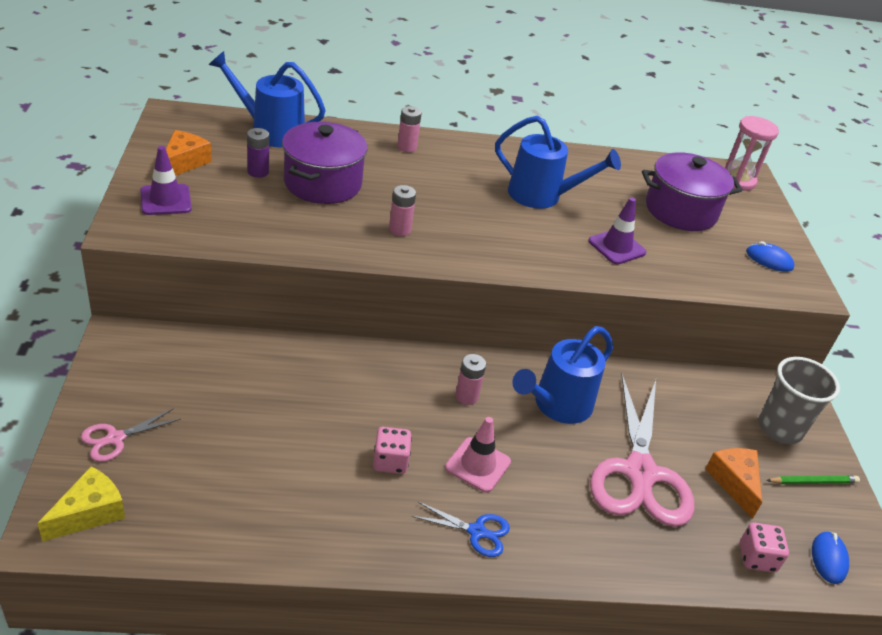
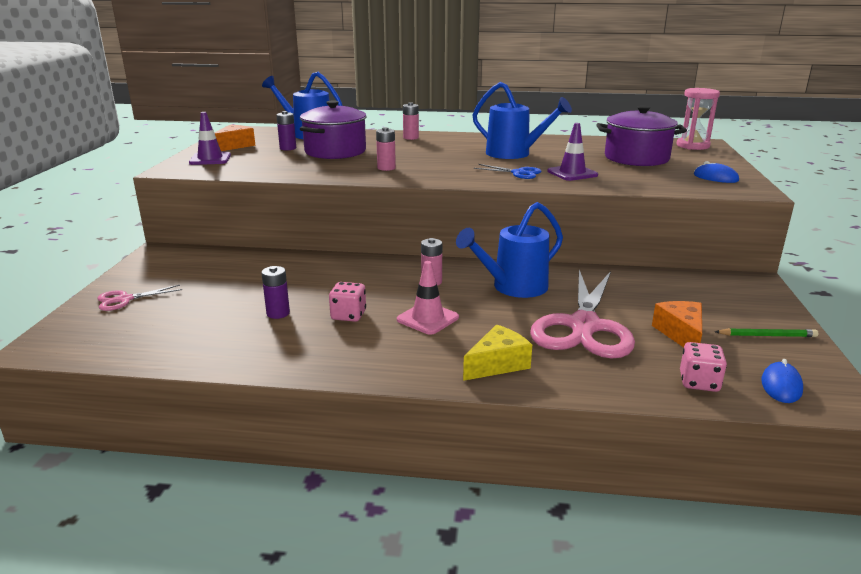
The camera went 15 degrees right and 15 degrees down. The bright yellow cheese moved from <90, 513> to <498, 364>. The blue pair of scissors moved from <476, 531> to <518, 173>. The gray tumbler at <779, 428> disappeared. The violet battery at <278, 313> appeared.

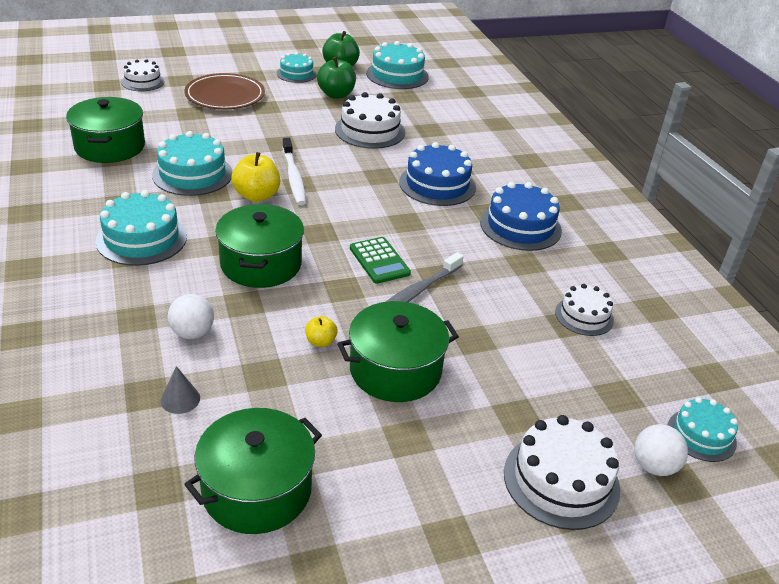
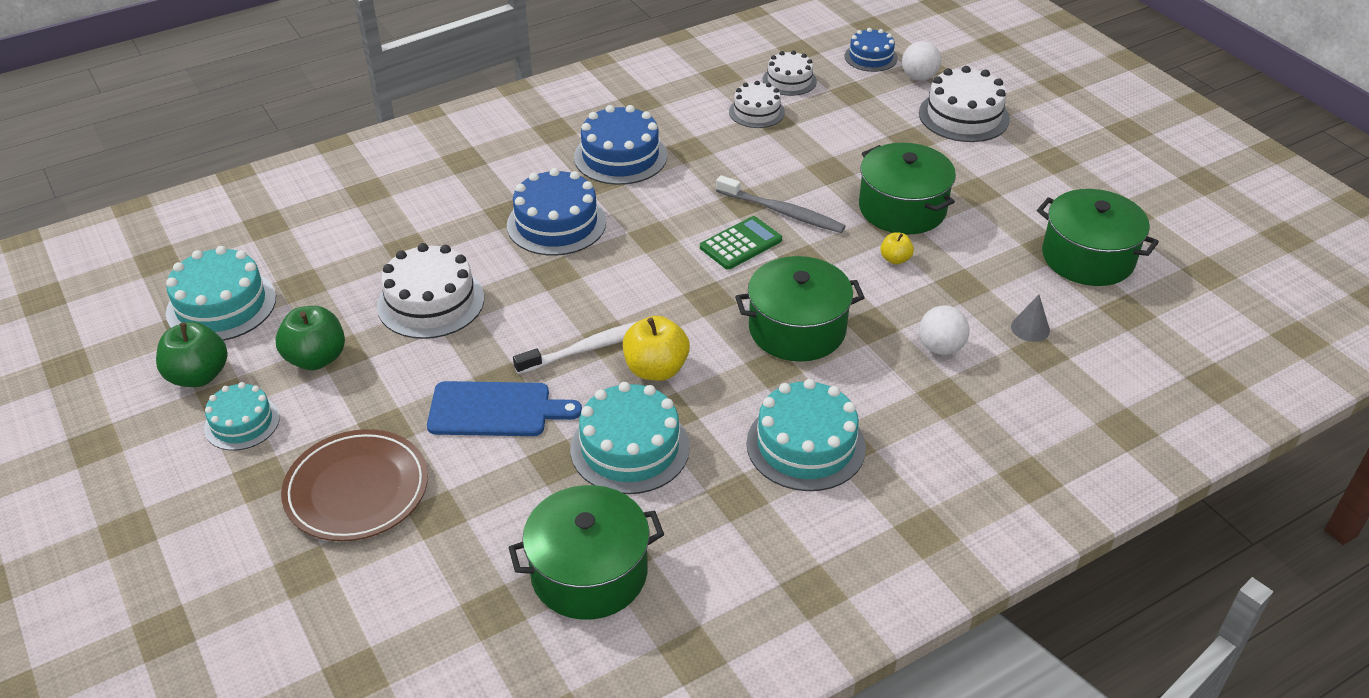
The camera went 100 degrees left and 5 degrees up. The white layer cake moved from <143, 82> to <789, 80>. The aqua layer cake at <701, 435> became the blue layer cake at <871, 57>. The blue cutting board at <495, 410> appeared.

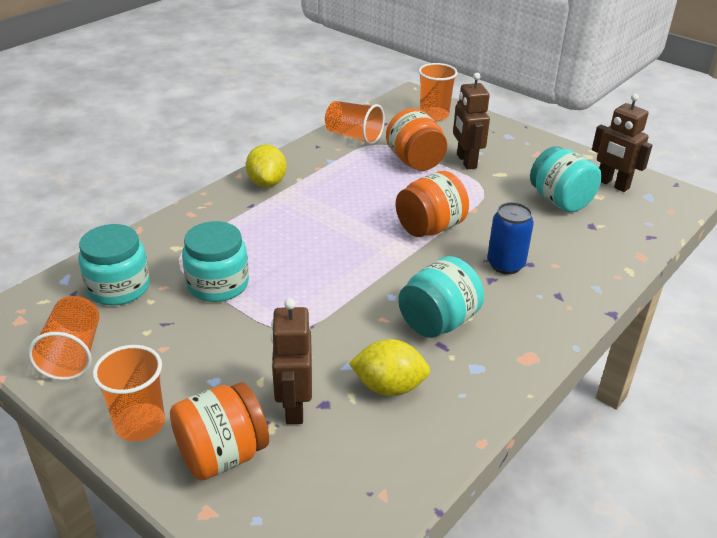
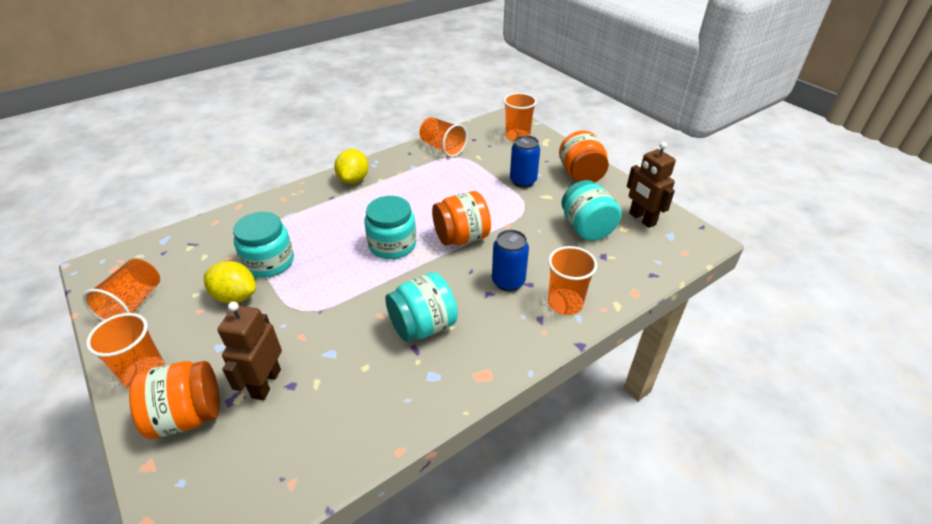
The camera went 15 degrees right and 5 degrees up. The aqua jam jar moved from <119, 287> to <392, 245>. The bright yellow toy lemon moved from <389, 387> to <235, 296>. The orange jam jar moved from <415, 162> to <580, 175>. The brown robot at <466, 161> was replaced by the blue can at <523, 181>. The orange tumbler at <565, 303> appeared.

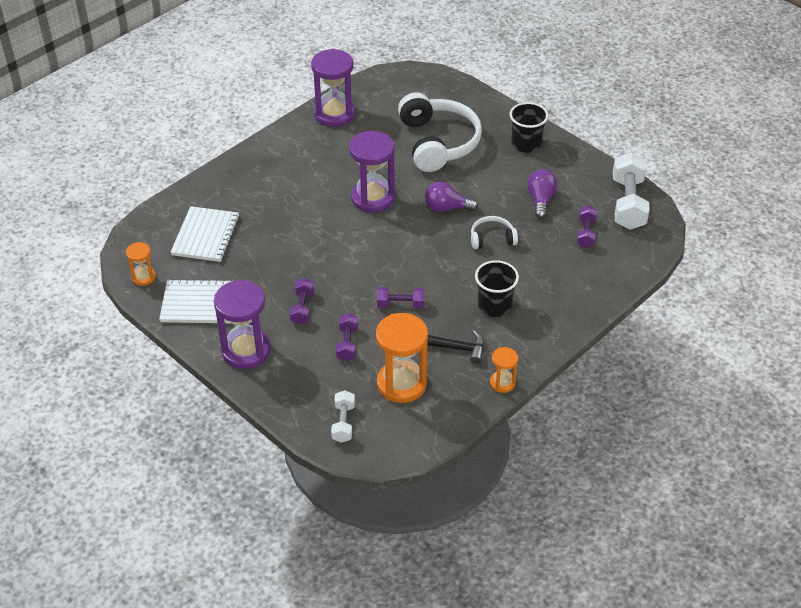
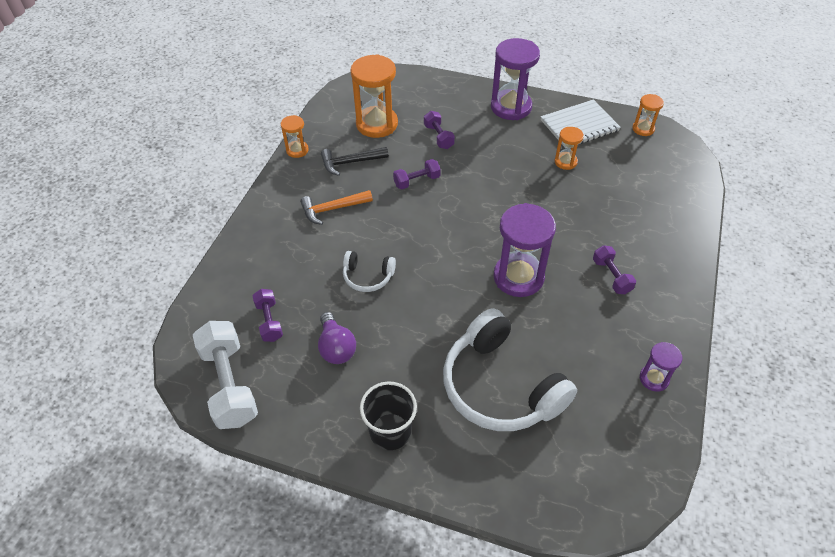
The camera went 155 degrees right and 5 degrees up. The white notepad at <206, 236> disappeared. The violet hand weight moved from <302, 308> to <611, 276>. The violet hourglass at <334, 114> changed to 0.52 times the size. The white hand weight at <343, 423> disappeared. The violet lightbulb at <446, 208> disappeared. The white over-ear headphones at <492, 239> turned 45 degrees clockwise. The jet-black tumbler at <494, 306> was replaced by the orange claw hammer at <333, 209>. The orange hourglass at <565, 162> appeared.

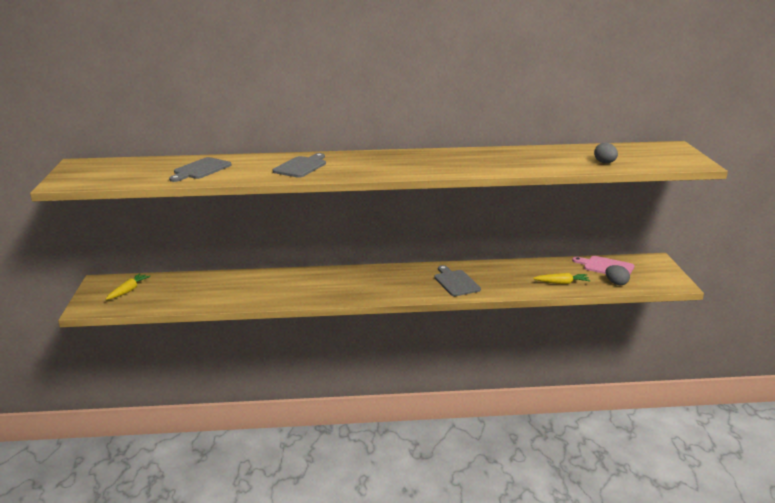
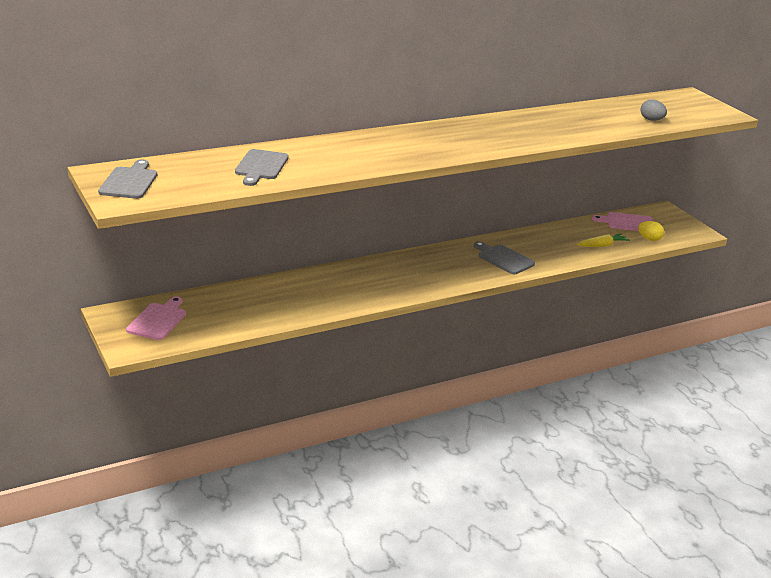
The camera went 25 degrees left and 5 degrees up. The bright yellow carrot at <128, 291> was replaced by the rosy cutting board at <158, 320>. The gray cutting board moved from <301, 166> to <129, 182>. The gray egg at <616, 283> became the bright yellow egg at <649, 239>.

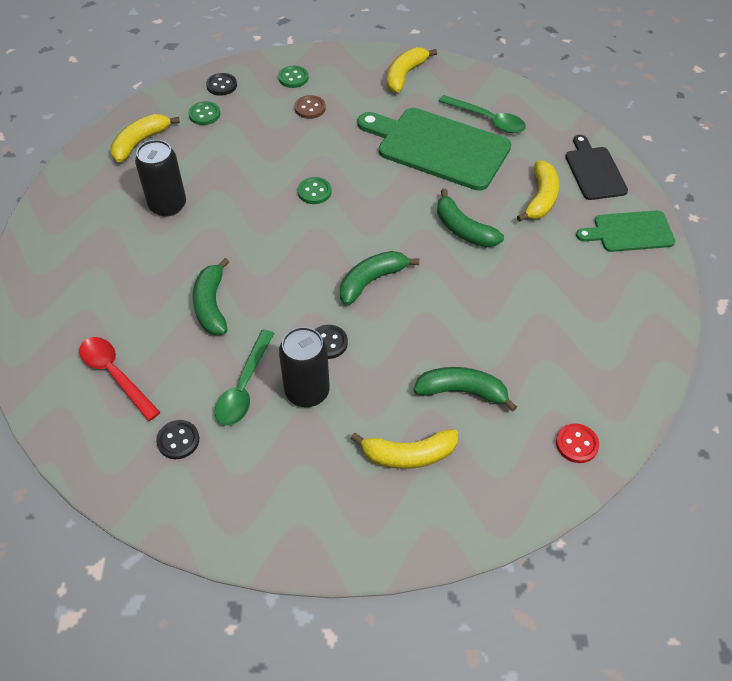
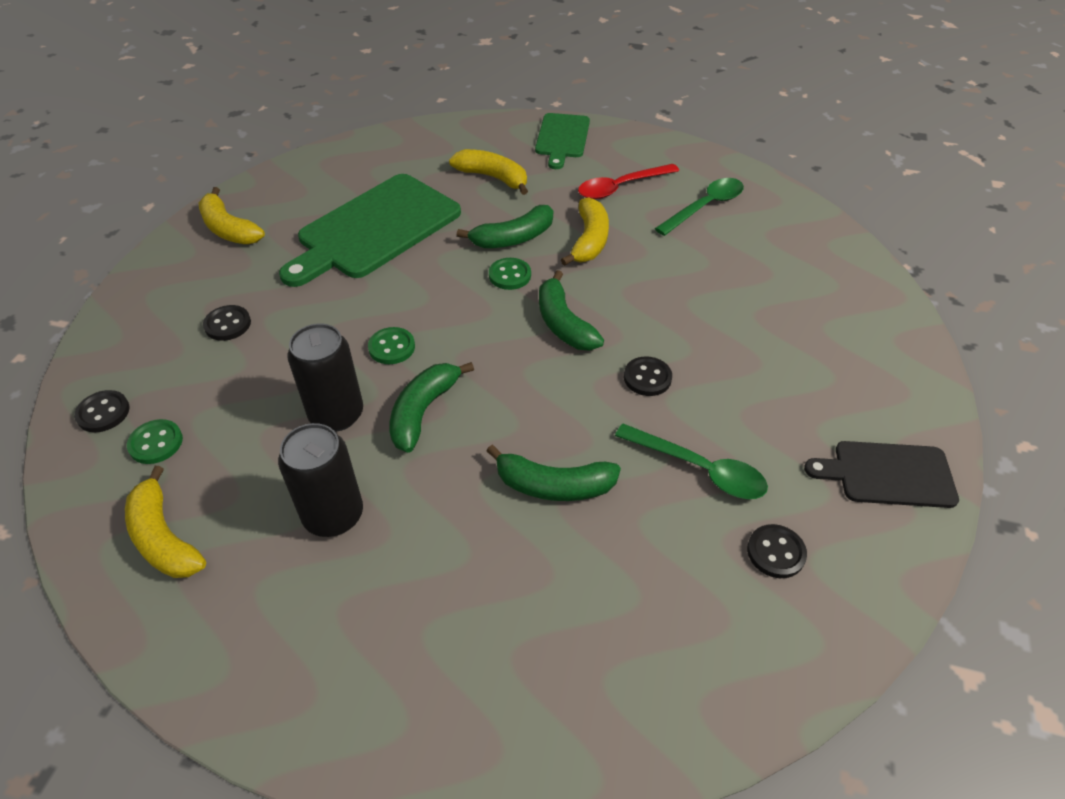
The camera went 75 degrees left and 5 degrees down. The red teaspoon moved from <115, 375> to <621, 187>. The emerald shirt button moved from <293, 78> to <510, 275>. The jet-black can moved from <307, 392> to <336, 414>. The brown shirt button at <310, 108> became the jet-black shirt button at <227, 324>. The bright yellow toy banana moved from <408, 455> to <589, 240>. The emerald toy banana moved from <462, 391> to <423, 411>. The emerald teaspoon moved from <487, 120> to <705, 207>. The red shirt button at <577, 444> disappeared. The jet-black cutting board moved from <594, 171> to <887, 474>.

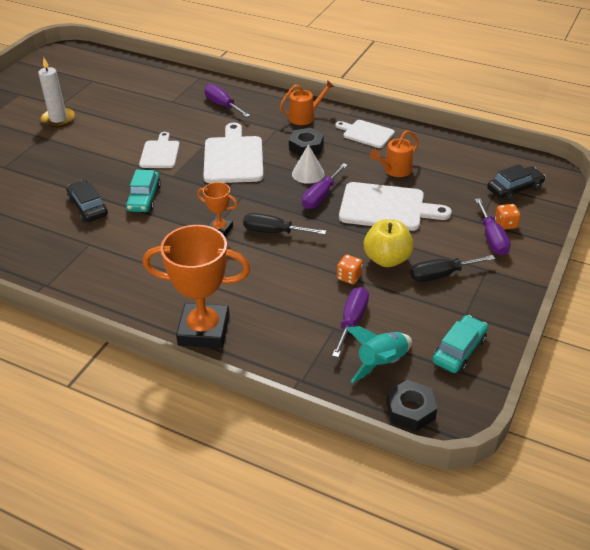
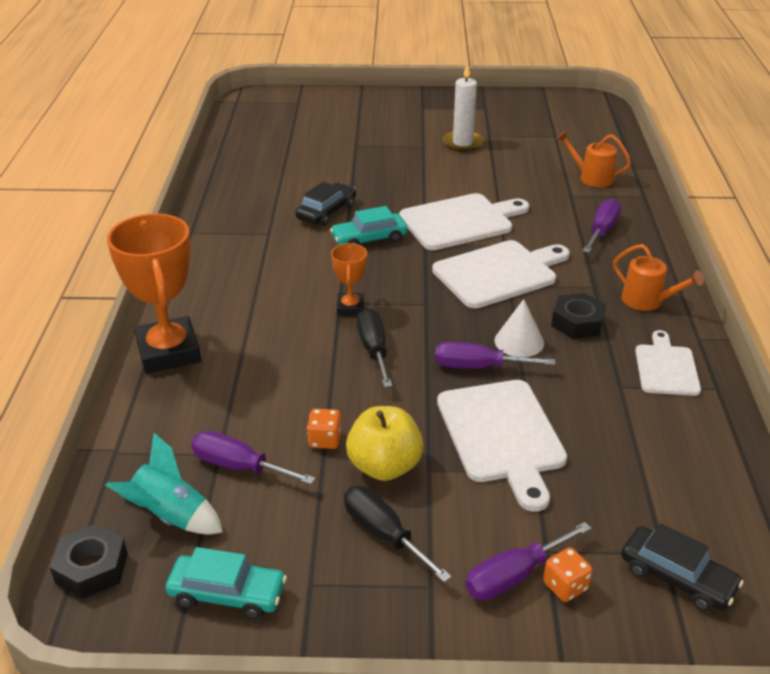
The camera went 65 degrees right and 5 degrees down. The white cutting board at <160, 153> changed to 1.64 times the size. The violet screwdriver at <352, 321> turned 150 degrees counterclockwise. The orange watering can moved from <395, 170> to <592, 178>.

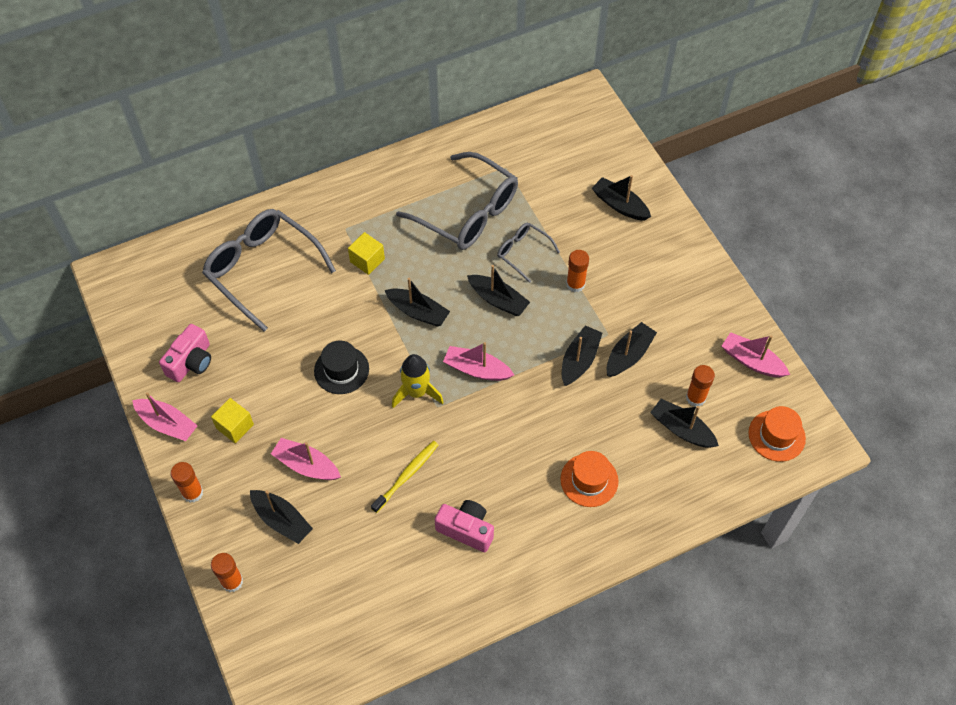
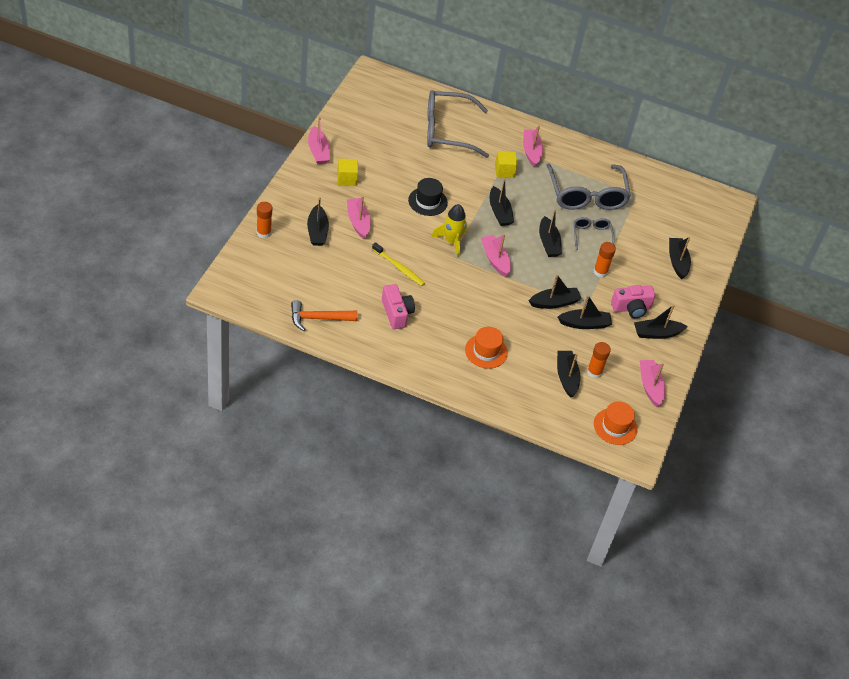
The camera went 40 degrees right and 10 degrees down. The rosy photo camera moved from <191, 362> to <631, 308>. The orange stick of glue at <192, 493> disappeared. The gray glasses at <262, 269> turned 90 degrees counterclockwise. The bright yellow toothbrush at <407, 475> turned 45 degrees clockwise. The orange claw hammer at <318, 318> appeared. The rosy toy boat at <531, 151> appeared. The jet-black toy boat at <656, 333> appeared.

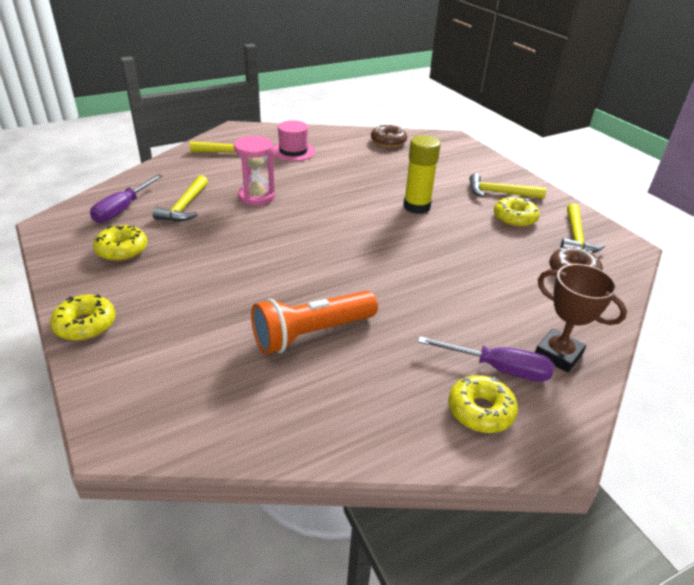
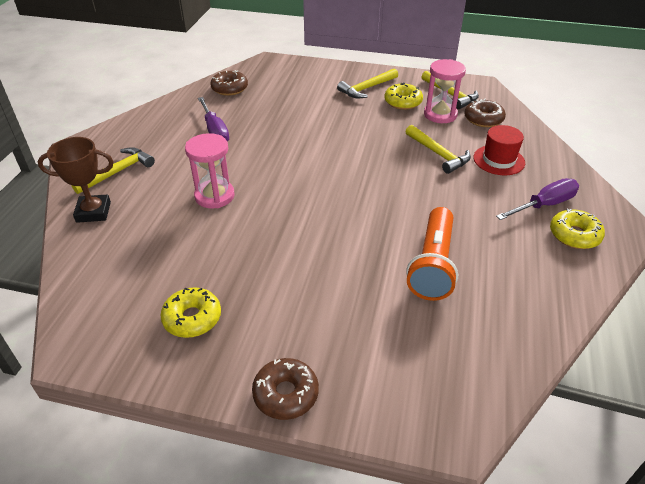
The camera went 45 degrees left and 5 degrees up. The bright yellow glazed donut at <85, 325> became the brown glazed donut at <286, 394>. The violet screwdriver moved from <123, 209> to <215, 131>. The bright yellow claw hammer moved from <185, 207> to <438, 154>. The rosy top hat at <293, 151> disappeared. The bright yellow stick of glue at <416, 206> disappeared. The brown trophy moved from <558, 354> to <93, 212>. The rosy hourglass at <440, 115> appeared. The red top hat at <498, 160> appeared.

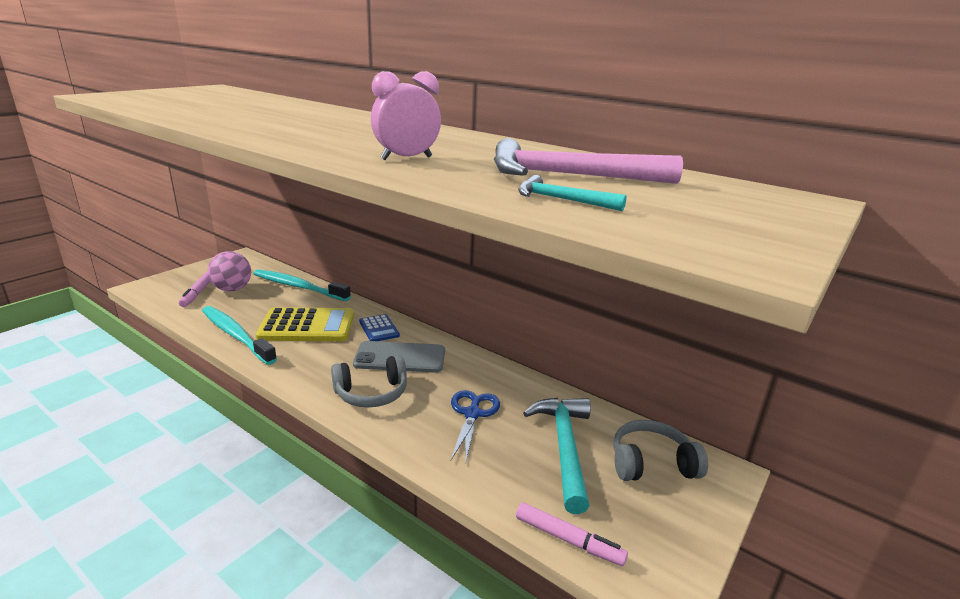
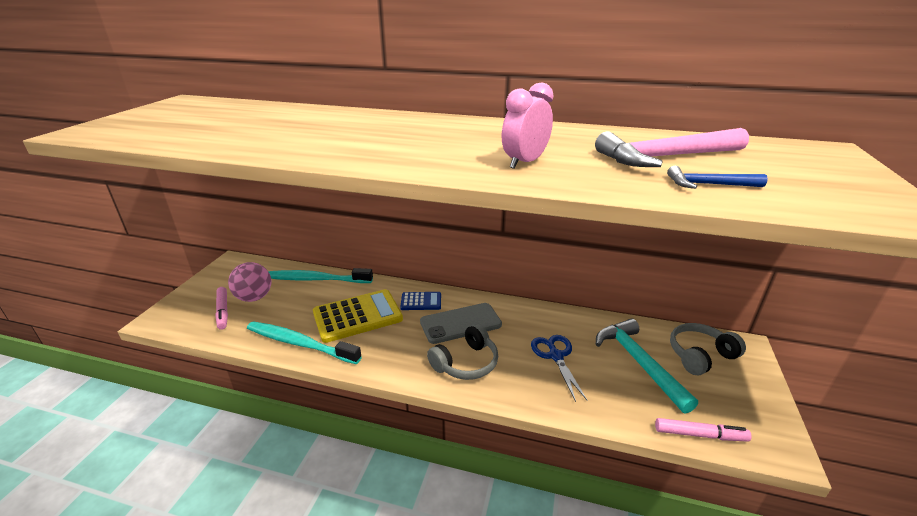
The camera went 20 degrees left and 5 degrees up. The blue calculator at <379, 329> turned 45 degrees counterclockwise. The aqua claw hammer at <562, 200> became the blue claw hammer at <709, 185>.

